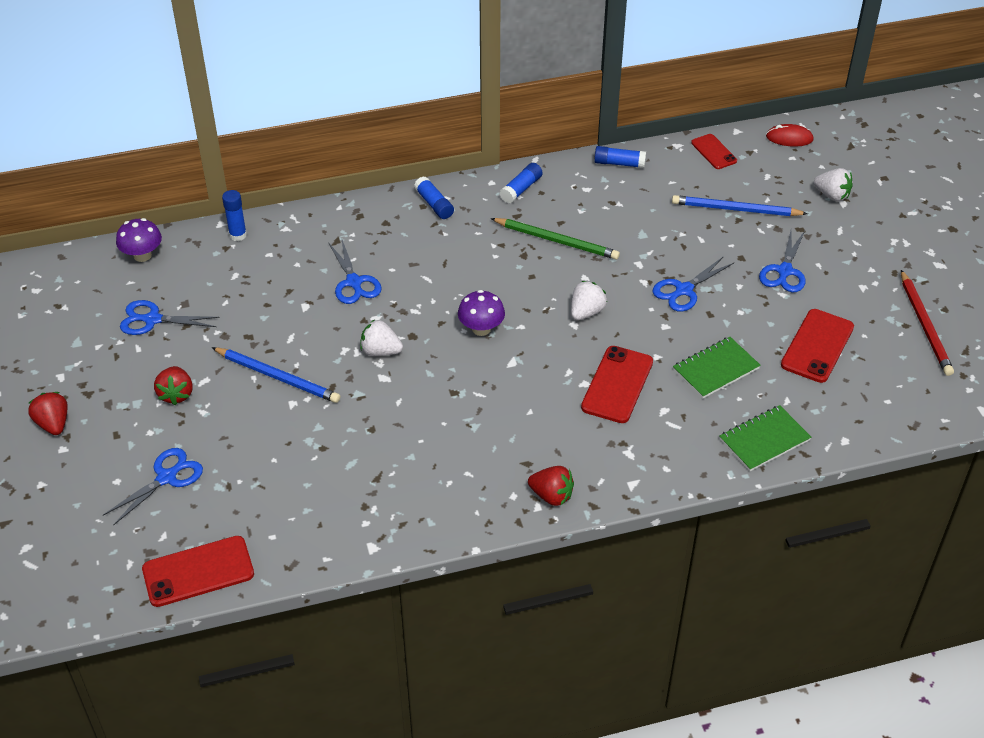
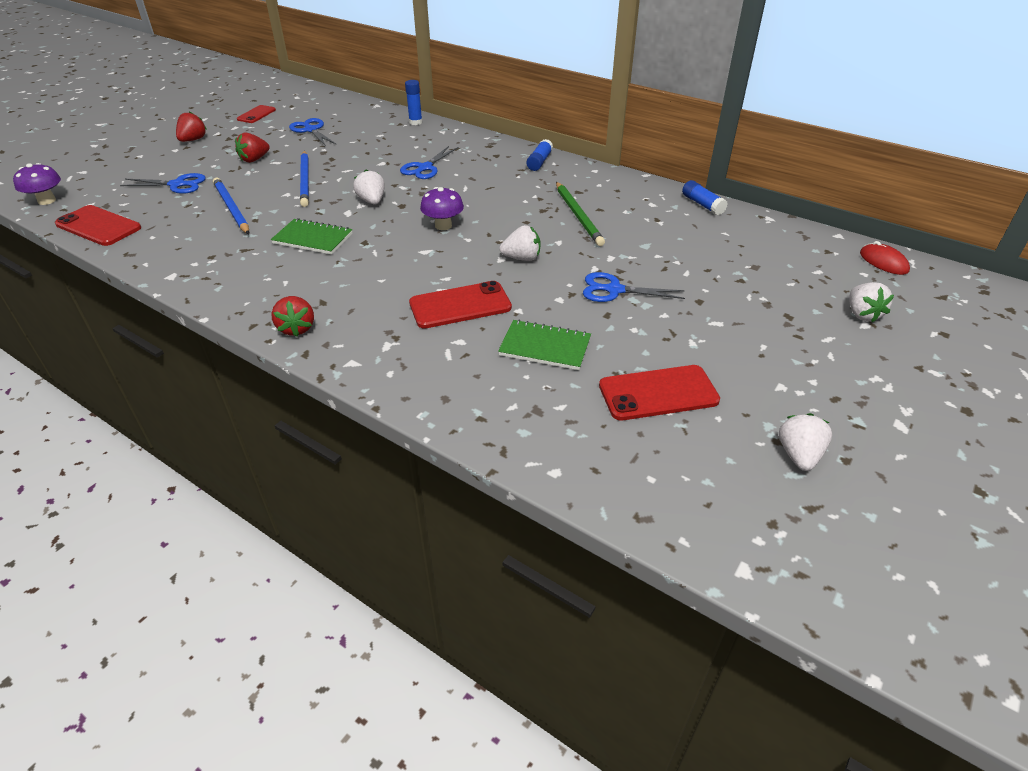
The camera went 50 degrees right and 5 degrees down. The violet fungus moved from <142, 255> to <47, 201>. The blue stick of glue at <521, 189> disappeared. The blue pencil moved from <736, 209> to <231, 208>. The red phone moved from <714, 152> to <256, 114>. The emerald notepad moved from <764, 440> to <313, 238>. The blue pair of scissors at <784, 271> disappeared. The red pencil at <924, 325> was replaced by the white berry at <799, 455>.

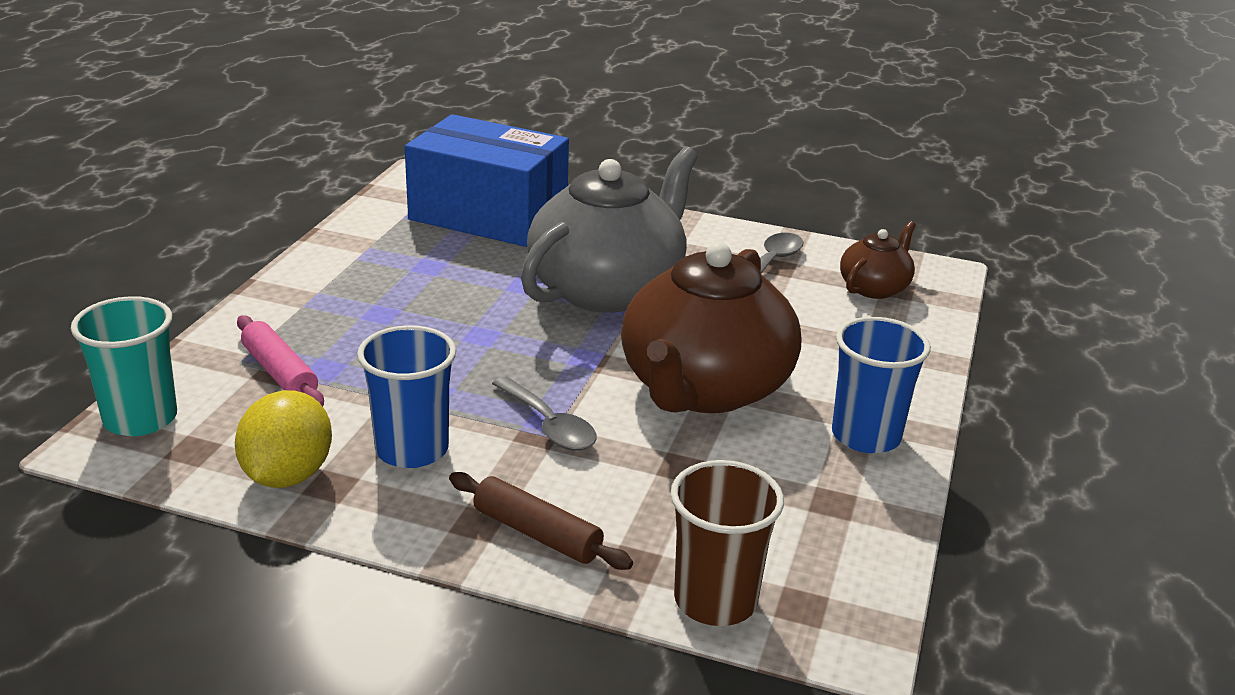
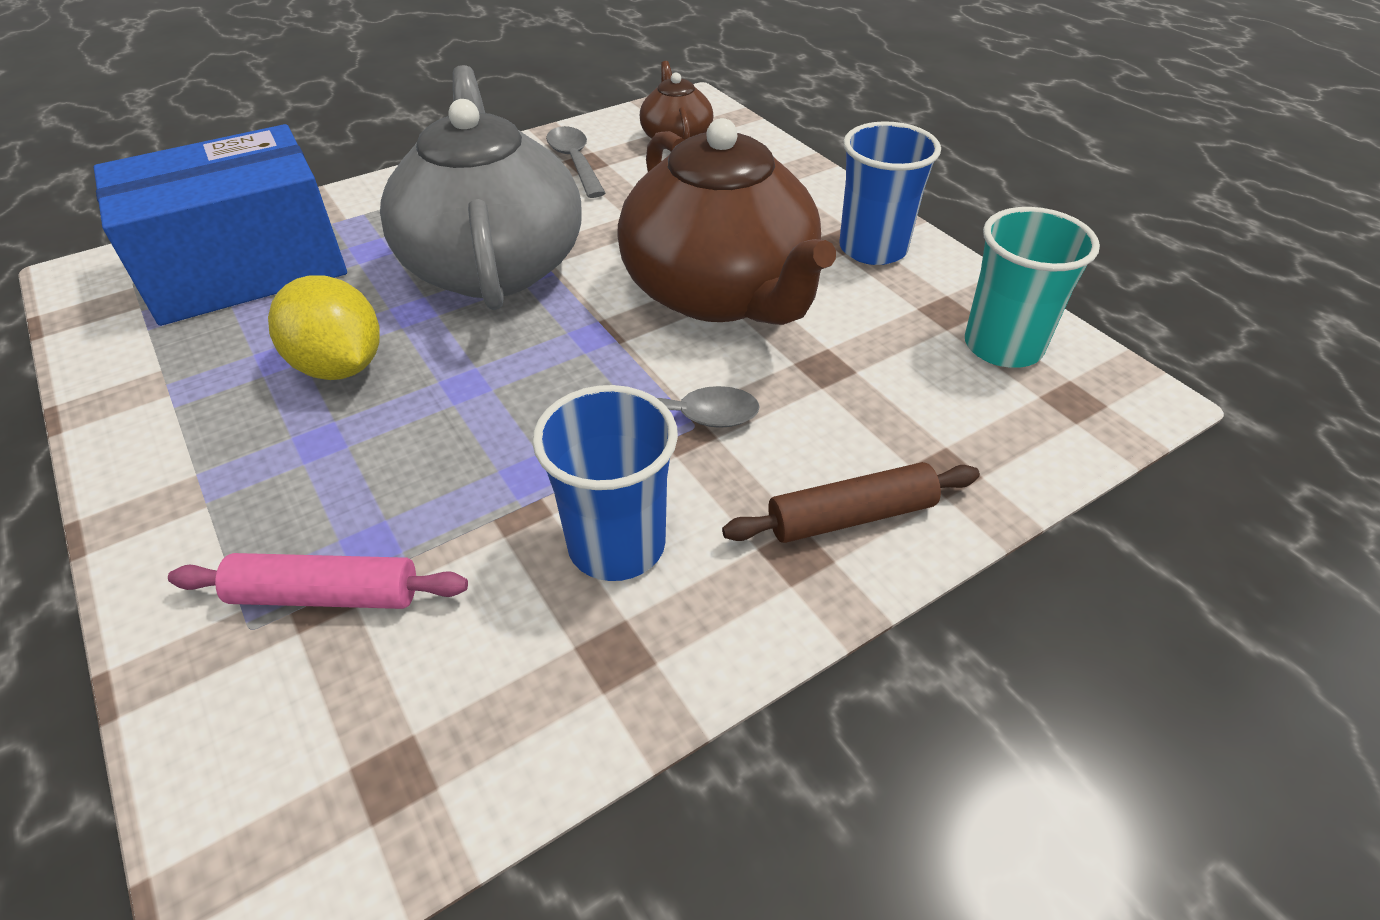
The camera went 50 degrees left and 15 degrees up. The aqua tumbler moved from <140, 419> to <1003, 346>. The bright yellow toy lemon moved from <288, 475> to <340, 366>. The brown tumbler at <715, 600> disappeared.

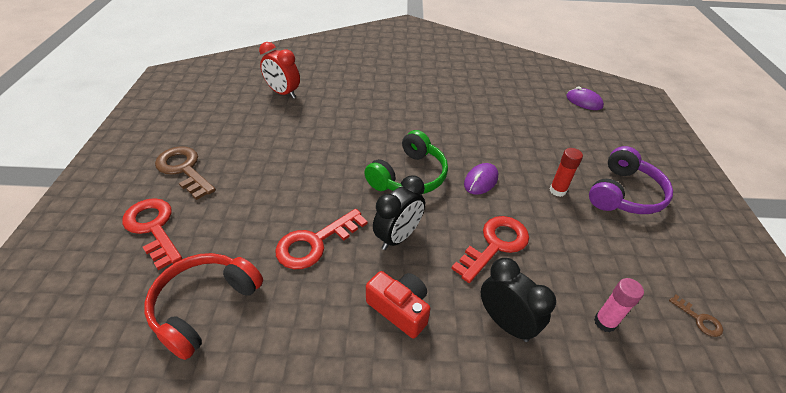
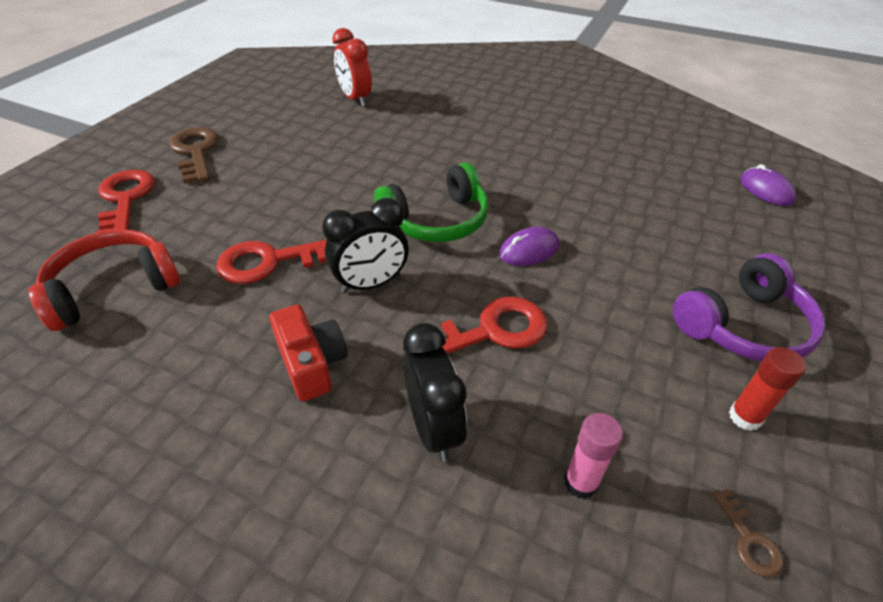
The camera went 25 degrees right and 0 degrees up. The red stick of glue moved from <557, 190> to <745, 417>.

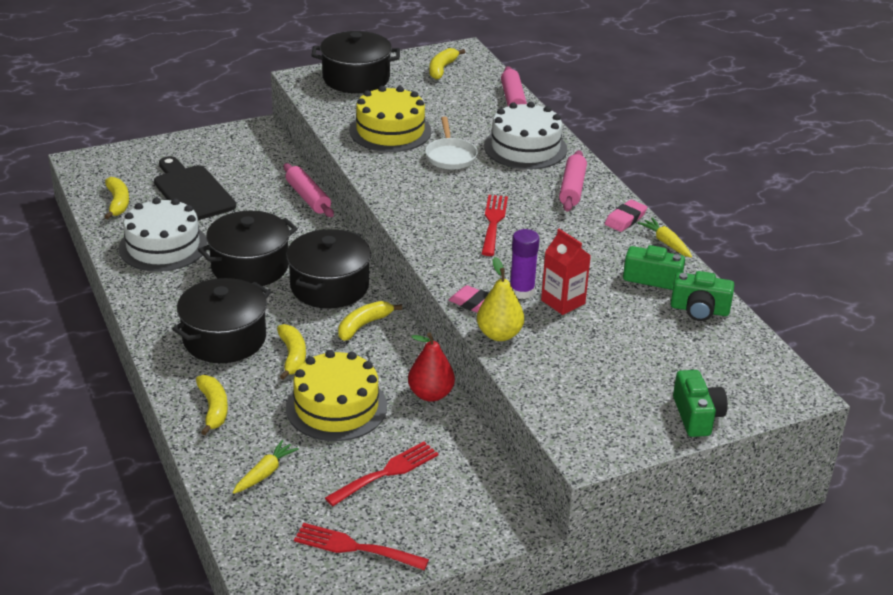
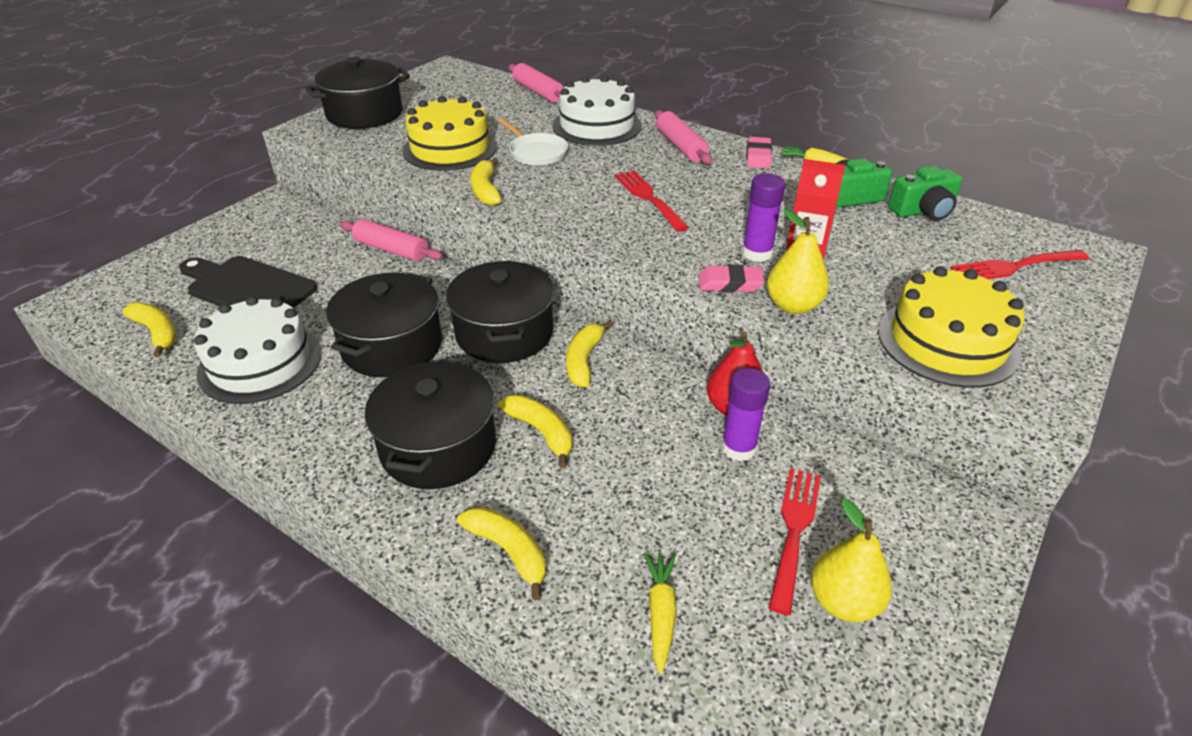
The camera went 30 degrees left and 5 degrees up. The bright yellow layer cake moved from <336, 407> to <947, 342>. The red table fork moved from <355, 547> to <1014, 267>. The bright yellow toy banana moved from <442, 69> to <485, 190>. The emerald photo camera at <697, 416> disappeared. The violet stick of glue at <738, 448> appeared. The bright yellow pear fruit at <843, 601> appeared.

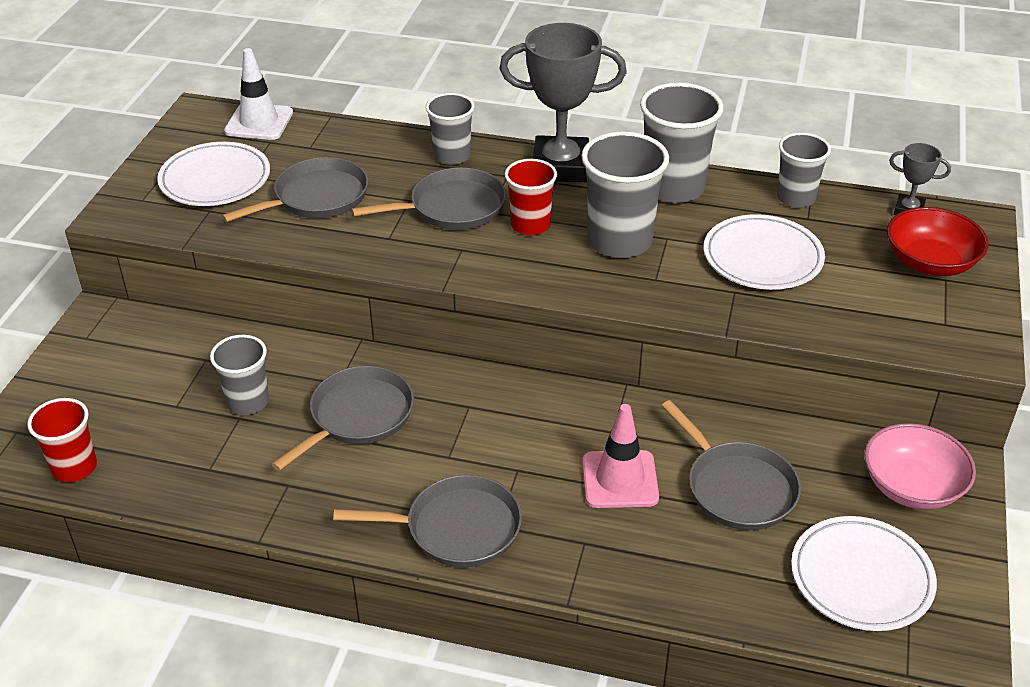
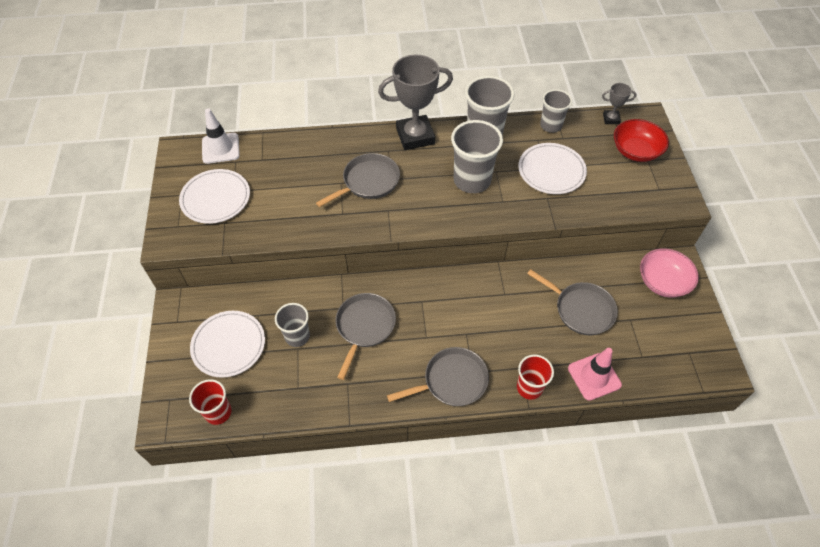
The camera went 20 degrees left and 15 degrees up. The gray frying pan at <316, 198> disappeared. The gray tumbler at <452, 156> disappeared. The red tumbler moved from <530, 225> to <529, 387>. The rosy road cone moved from <620, 479> to <594, 376>. The white dinner plate moved from <861, 577> to <228, 345>.

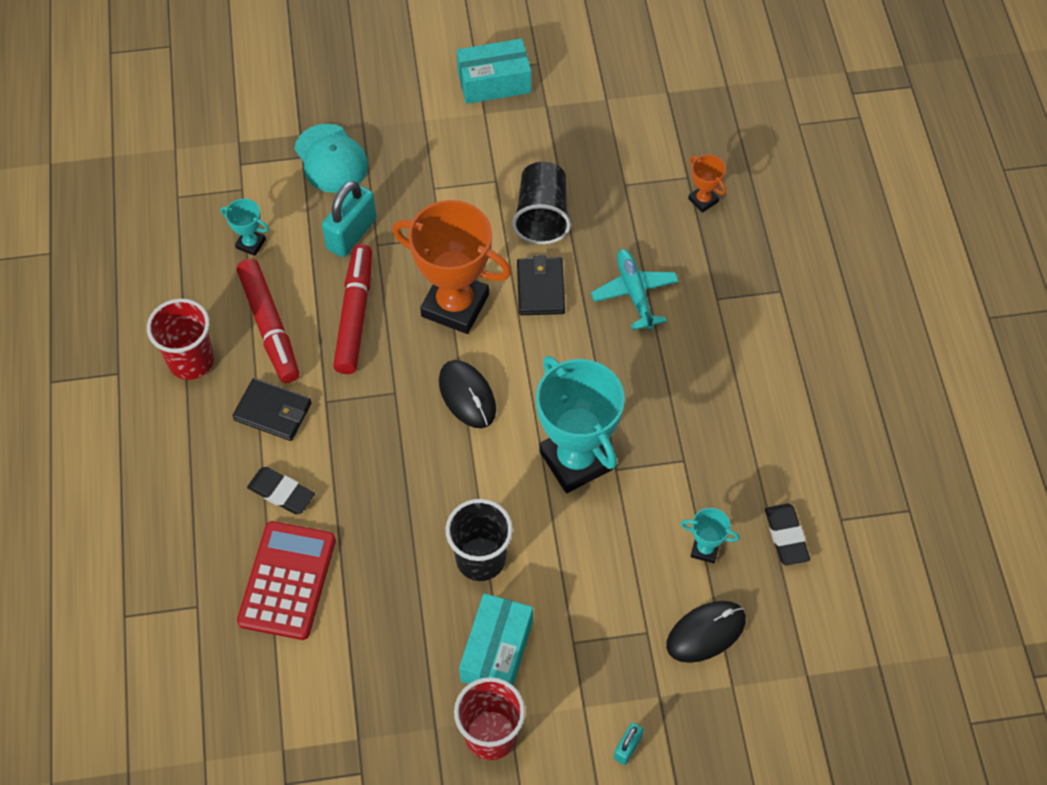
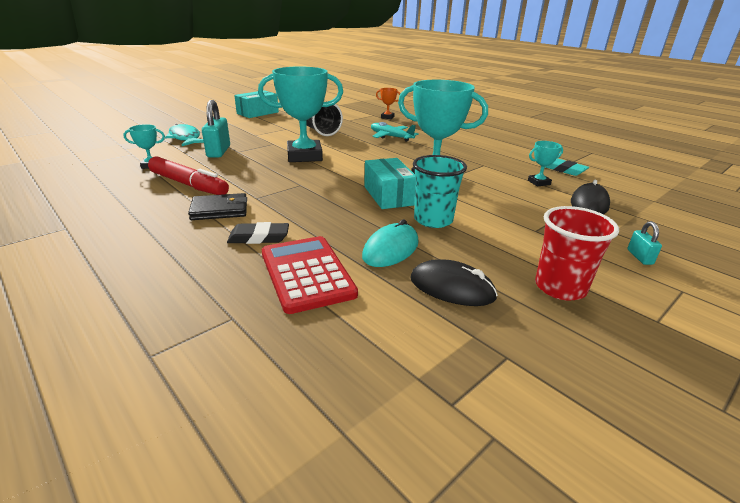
The camera went 35 degrees left and 30 degrees down. The red tumbler at <191, 361> disappeared. The aqua peaked cap at <331, 159> was replaced by the aqua fish figure at <185, 138>. The red felt pen at <354, 315> disappeared. The orange trophy at <455, 305> became the aqua trophy at <304, 156>. The jet-black mouse moved from <467, 395> to <452, 288>. The jet-black tumbler at <480, 559> became the aqua tumbler at <433, 220>. The aqua parcel moved from <497, 651> to <389, 195>. The jet-black wallet at <540, 288> disappeared. The jet-black pencil eraser at <786, 536> became the aqua pencil eraser at <563, 170>. The aqua mouse at <391, 249> appeared.

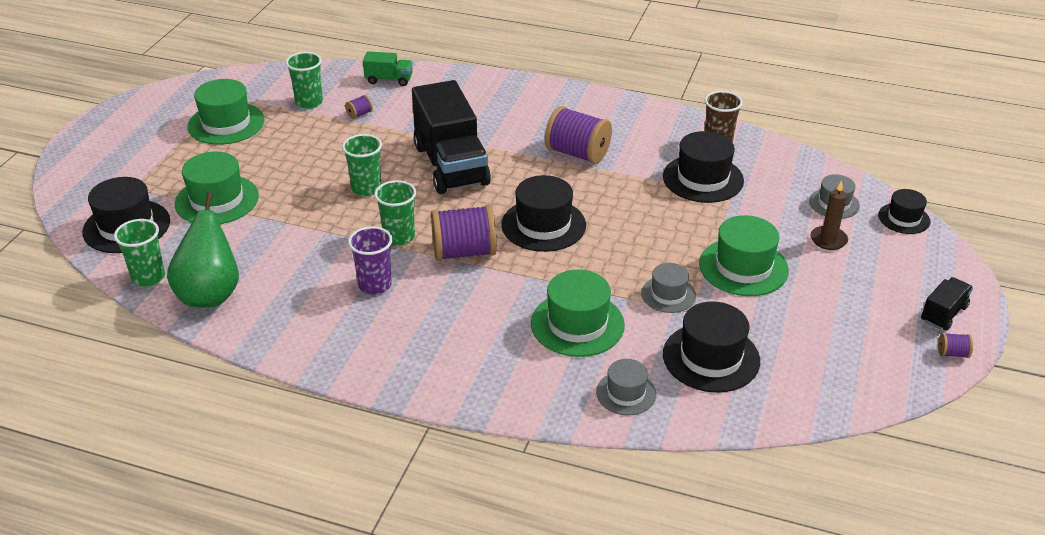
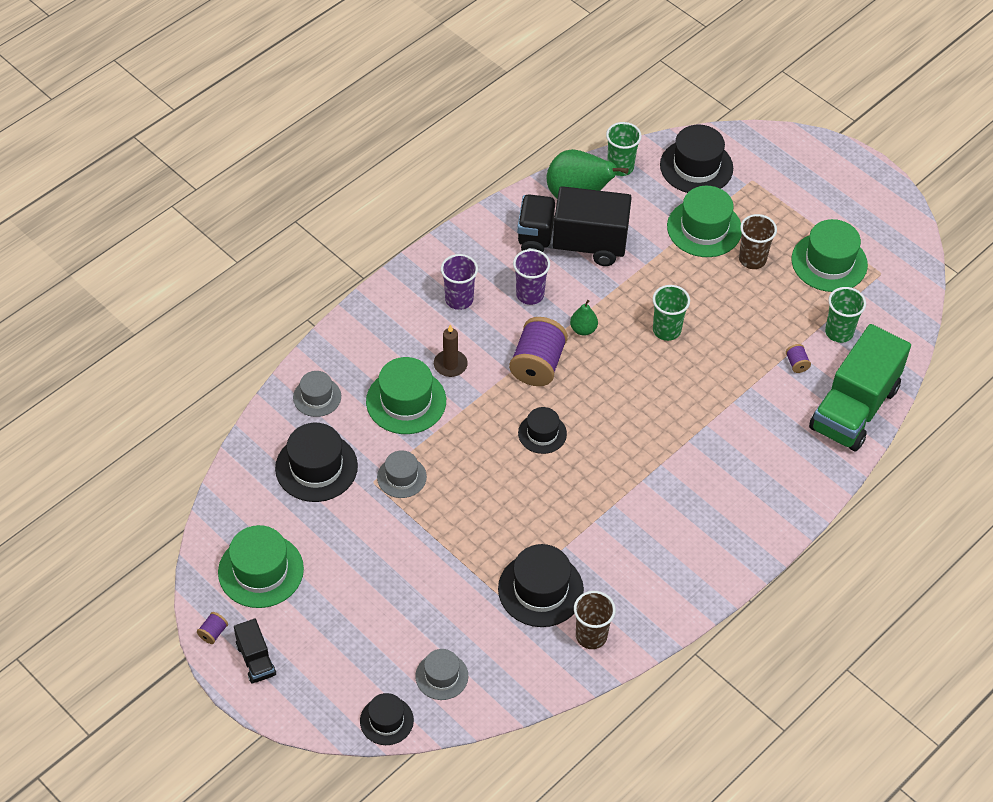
The camera went 115 degrees right and 15 degrees up. The emerald truck at <389, 80> changed to 2.20 times the size. The emerald tumbler at <399, 237> was replaced by the emerald pear fruit at <583, 329>. The jet-black truck moved from <451, 165> to <572, 243>. The jet-black top hat at <543, 225> changed to 0.60 times the size. The violet reel of thread at <577, 153> disappeared. The emerald top hat moved from <743, 267> to <261, 571>. The brown pillar candle moved from <828, 240> to <450, 365>. The violet tumbler at <459, 299> appeared. The brown tumbler at <752, 259> appeared.

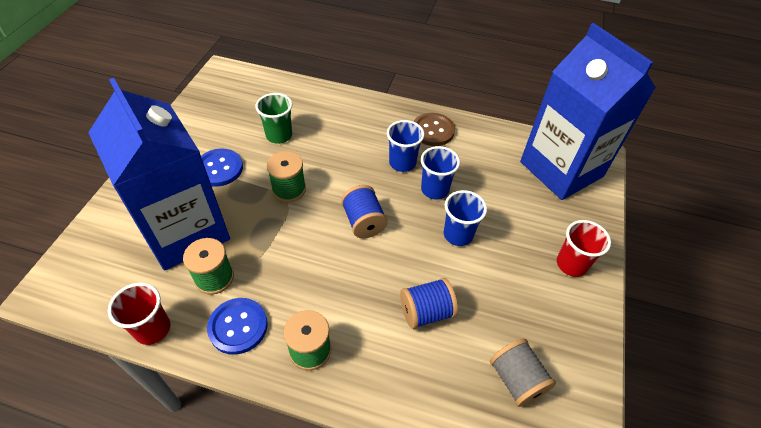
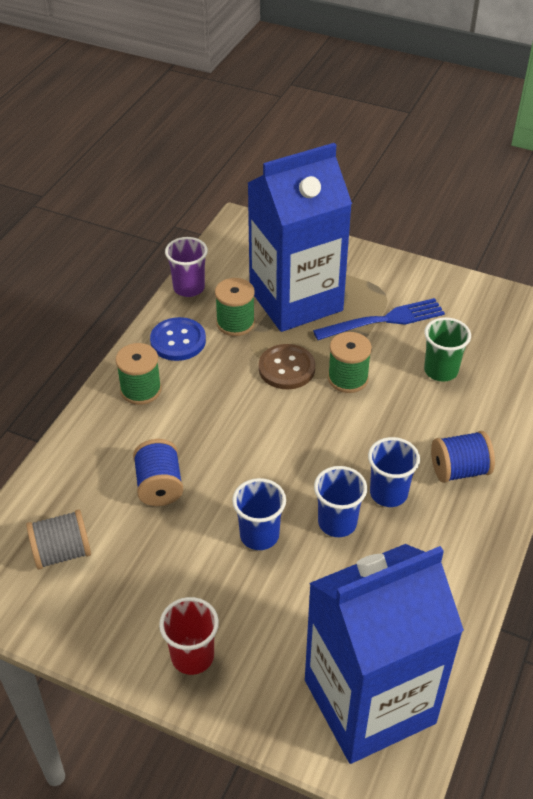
The camera went 100 degrees right and 5 degrees down. The red tumbler at <153, 329> became the violet tumbler at <189, 288>. The blue shirt button at <219, 169> was replaced by the blue table fork at <384, 320>. The blue reel of thread moved from <364, 222> to <459, 470>. The brown shirt button moved from <433, 131> to <286, 368>.

